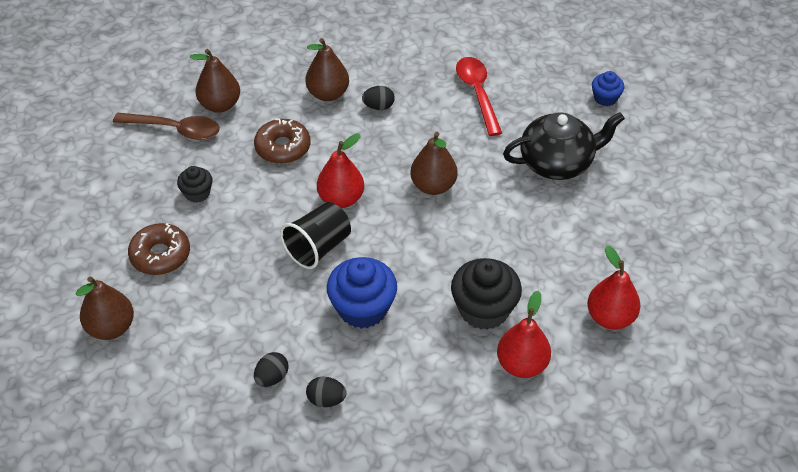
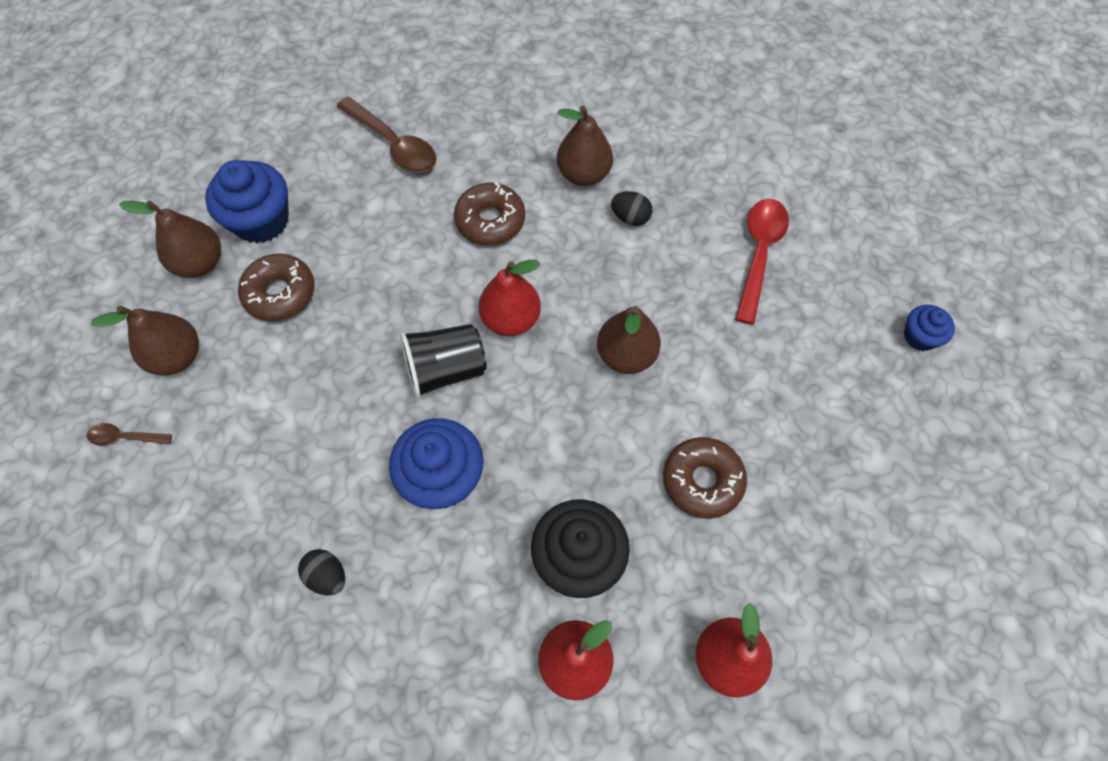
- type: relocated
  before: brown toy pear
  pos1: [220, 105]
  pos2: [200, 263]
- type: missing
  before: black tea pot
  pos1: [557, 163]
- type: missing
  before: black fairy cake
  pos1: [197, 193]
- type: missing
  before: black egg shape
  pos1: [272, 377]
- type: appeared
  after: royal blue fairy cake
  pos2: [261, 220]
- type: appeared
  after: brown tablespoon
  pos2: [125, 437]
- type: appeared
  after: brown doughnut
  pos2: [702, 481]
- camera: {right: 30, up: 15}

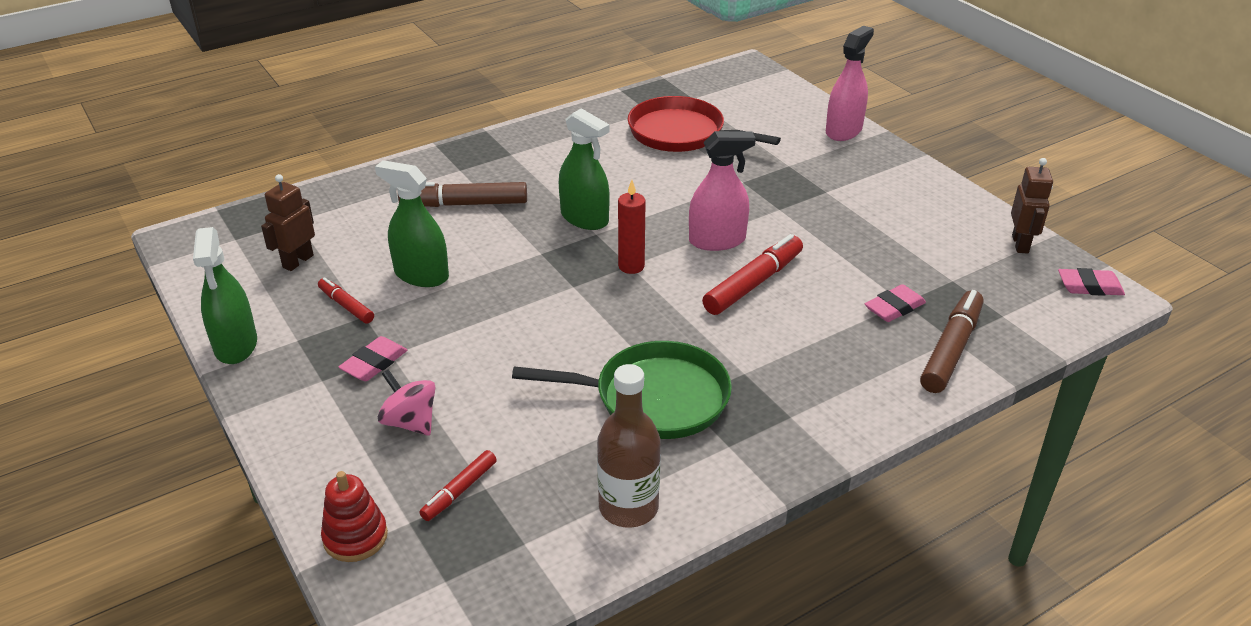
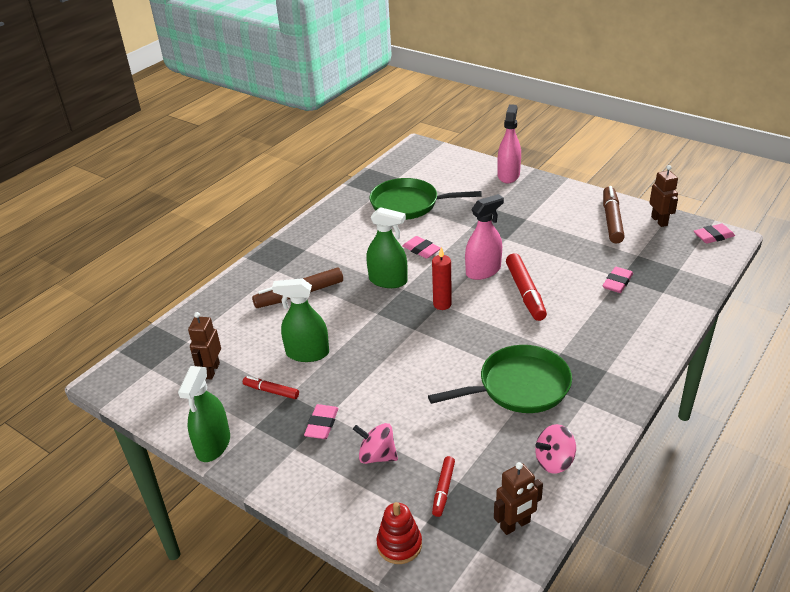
- type: colour
  before: red frying pan
  after: leaf-green frying pan
  pos1: [681, 133]
  pos2: [408, 204]
- type: spun
  before: leaf-green spray bottle
  pos1: [236, 345]
  pos2: [213, 445]
  turn: 45
- type: spun
  before: red marker pen
  pos1: [753, 283]
  pos2: [525, 292]
  turn: 150
- type: relocated
  before: brown marker pen
  pos1: [951, 349]
  pos2: [611, 220]
- type: exchanged
  before: brown flask
  after: rose-pink spinning top
  pos1: [628, 507]
  pos2: [554, 461]
- type: appeared
  after: rose-pink gum eraser
  pos2: [421, 250]
- type: appeared
  after: brown robot
  pos2: [515, 525]
- camera: {right: -20, up: 0}

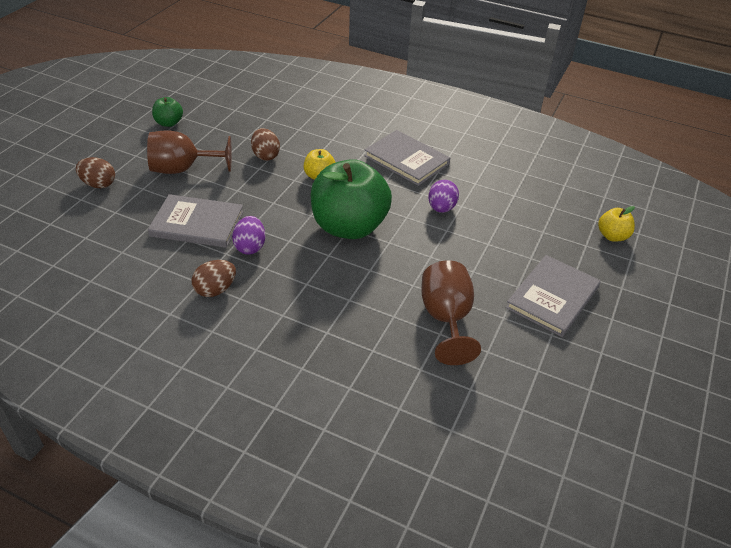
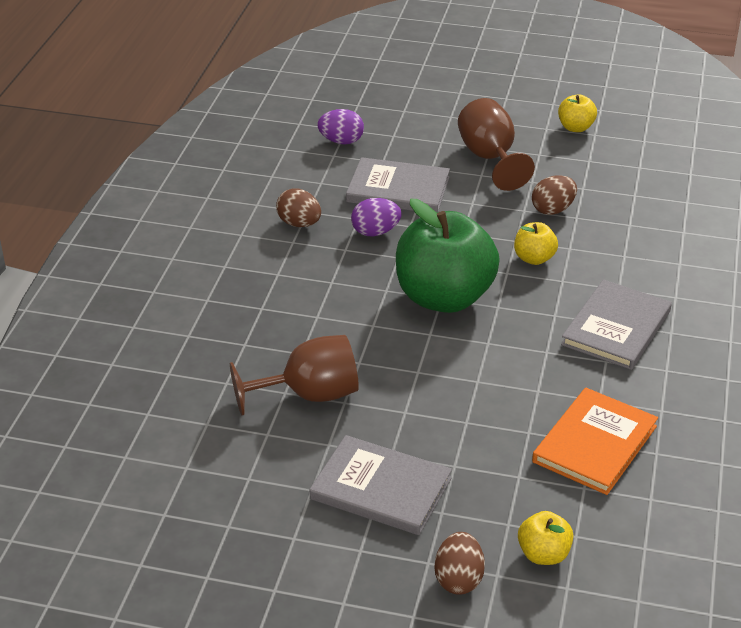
- type: colour
  before: leaf-green toy apple
  after: yellow toy apple
  pos1: [169, 123]
  pos2: [575, 128]
- type: relocated
  before: brown egg shape
  pos1: [98, 184]
  pos2: [458, 579]
- type: relocated
  before: purple egg shape
  pos1: [441, 208]
  pos2: [341, 141]
- type: spun
  before: grey hardcover
  pos1: [197, 224]
  pos2: [398, 189]
  turn: -75
- type: appeared
  after: orange hardcover
  pos2: [595, 444]
- camera: {right: 80, up: -5}

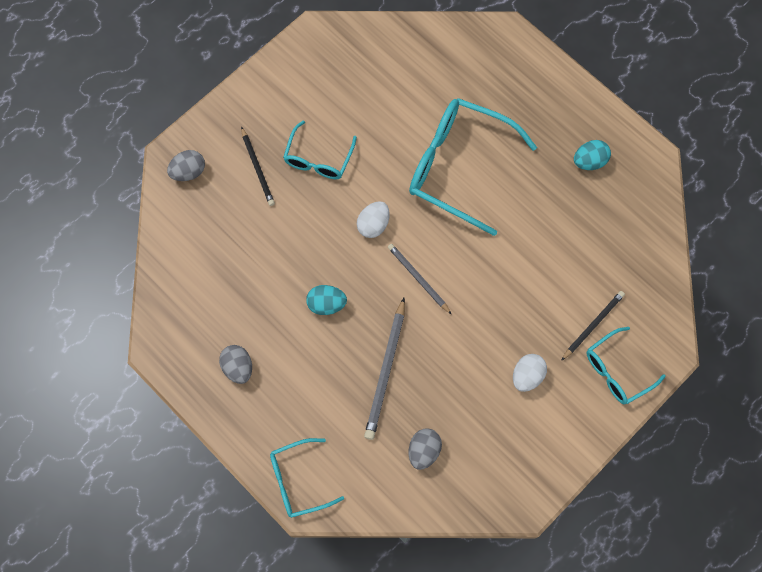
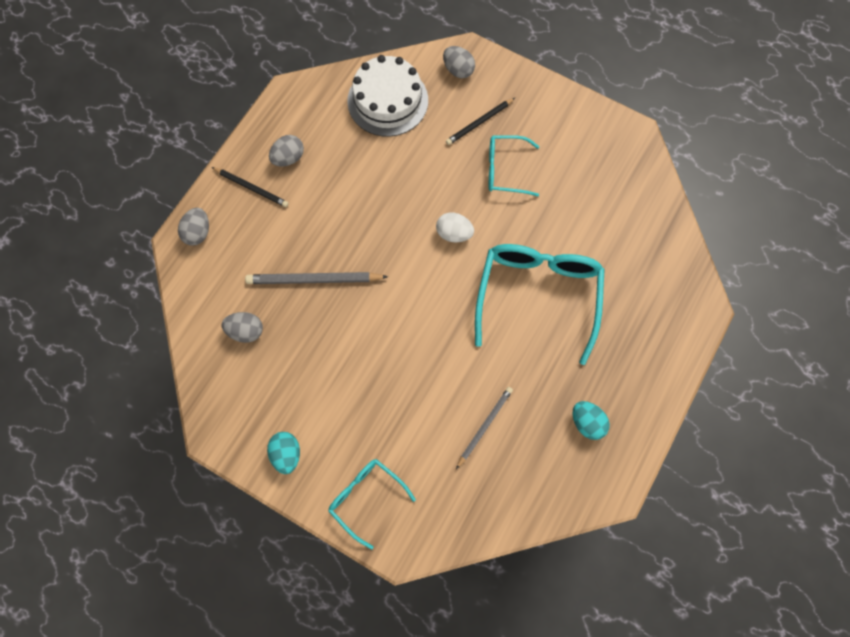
- type: relocated
  before: grey wooden pencil
  pos1: [418, 278]
  pos2: [484, 426]
- type: relocated
  before: turquoise egg shape
  pos1: [326, 304]
  pos2: [286, 454]
- type: relocated
  before: black wooden pencil
  pos1: [593, 325]
  pos2: [251, 188]
- type: missing
  before: pure white egg shape
  pos1: [527, 376]
- type: exchanged
  before: turquoise spectacles
  after: grey egg shape
  pos1: [298, 480]
  pos2: [198, 232]
- type: appeared
  after: pure white cake
  pos2: [387, 101]
- camera: {right: 75, up: 0}

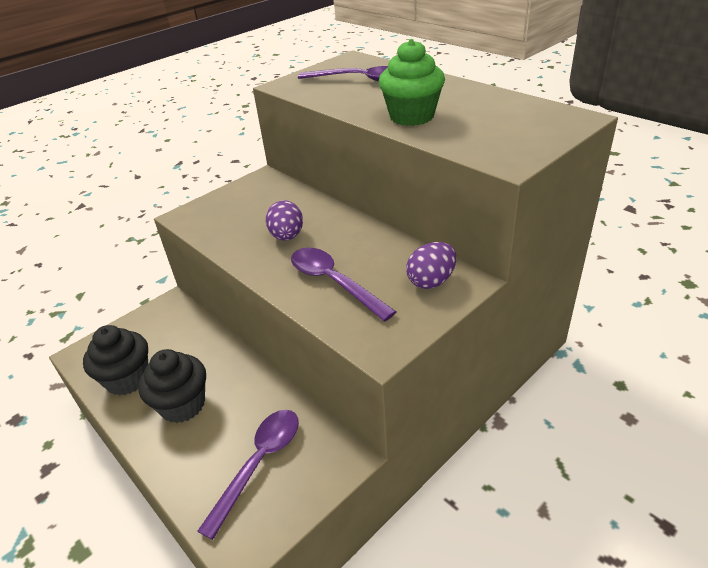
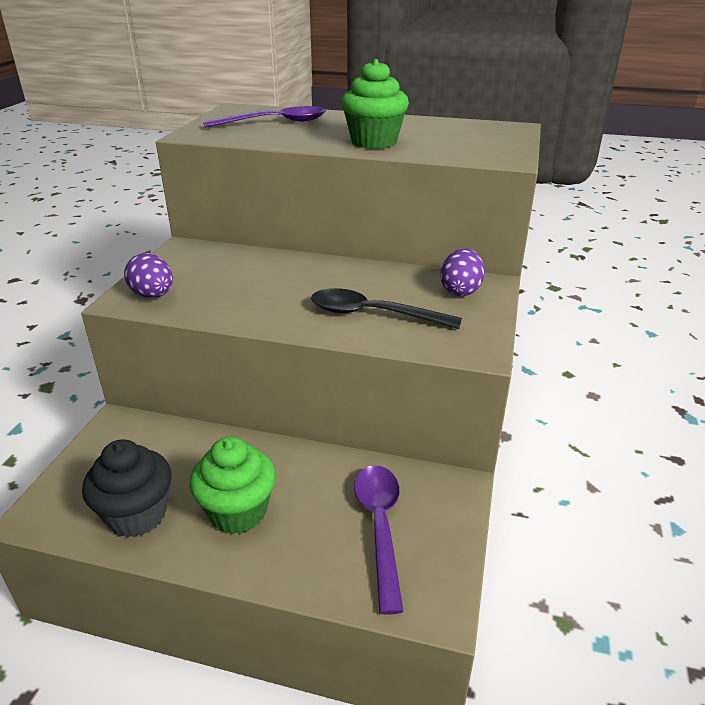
- type: relocated
  before: purple egg shape
  pos1: [287, 236]
  pos2: [153, 295]
- type: colour
  before: purple tablespoon
  after: black tablespoon
  pos1: [333, 282]
  pos2: [373, 314]
- type: colour
  before: black fairy cake
  after: leaf-green fairy cake
  pos1: [183, 405]
  pos2: [238, 512]
- camera: {right: -35, up: -5}

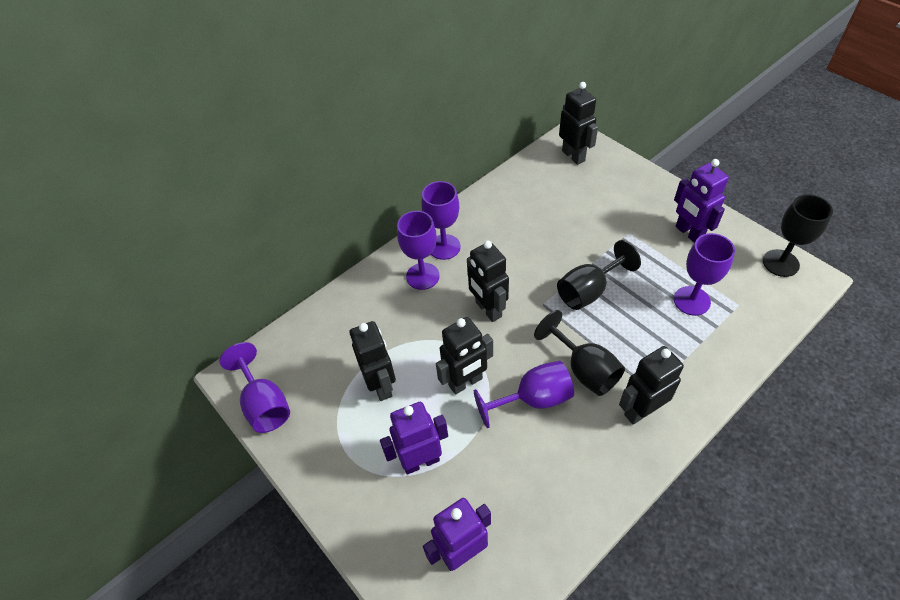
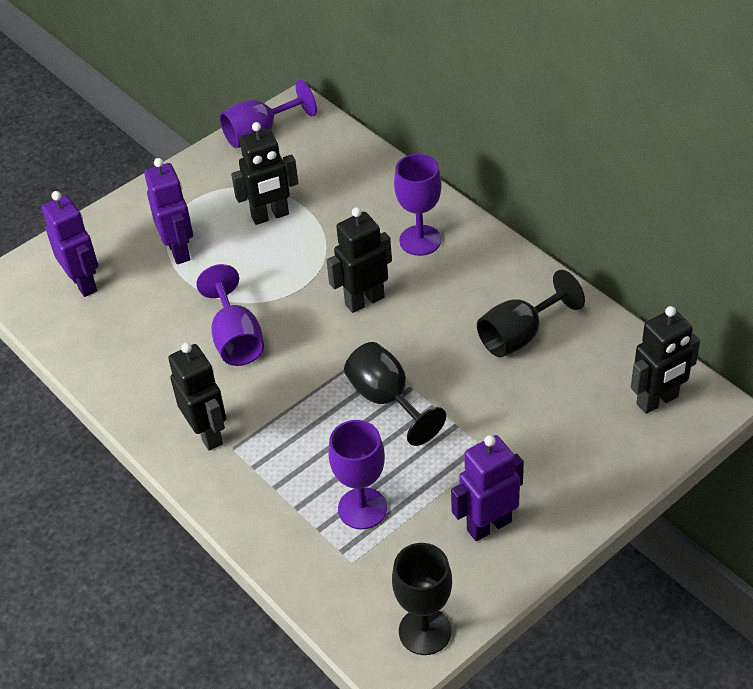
- type: missing
  before: purple goblet
  pos1: [444, 247]
- type: relocated
  before: black goblet
  pos1: [584, 369]
  pos2: [520, 335]
- type: missing
  before: black robot
  pos1: [466, 382]
- camera: {right: 90, up: -5}

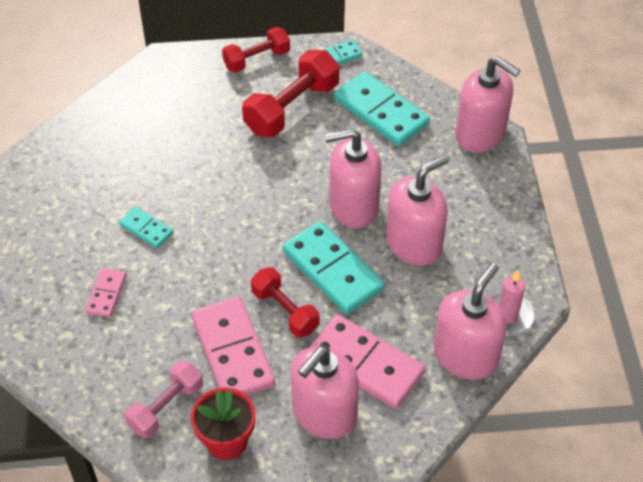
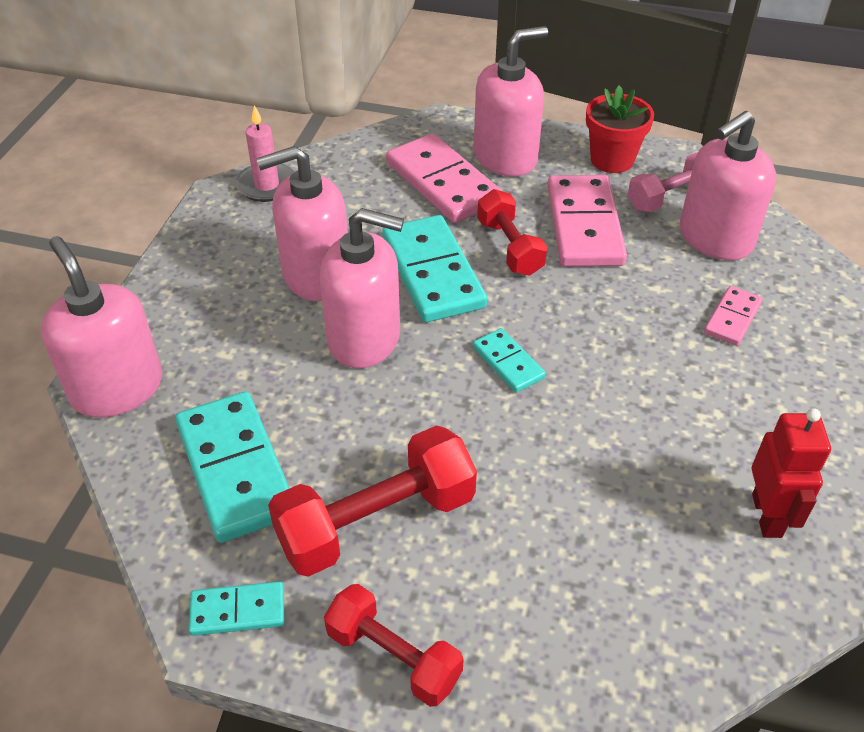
- type: spun
  before: red free weight
  pos1: [256, 59]
  pos2: [393, 656]
  turn: 45
- type: relocated
  before: turquoise domino
  pos1: [146, 229]
  pos2: [508, 362]
- type: relocated
  before: rose-pink pump bottle
  pos1: [465, 356]
  pos2: [715, 238]
- type: appeared
  after: red robot
  pos2: [767, 515]
- camera: {right: -160, up: -5}

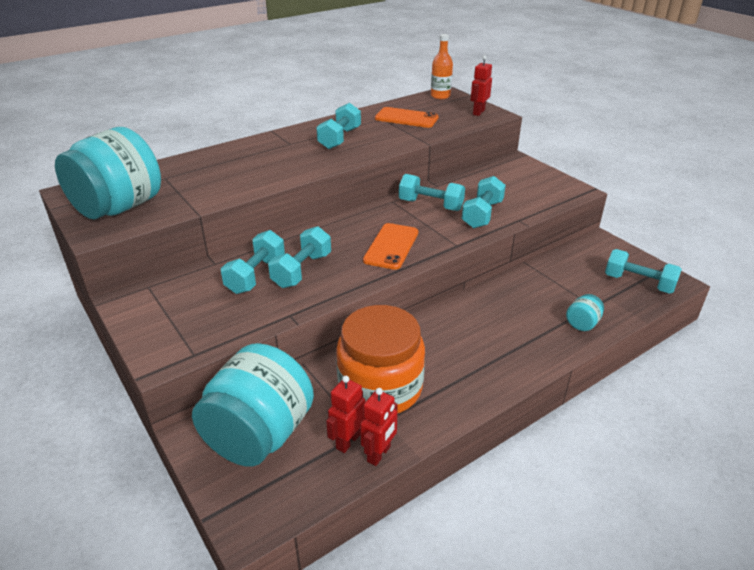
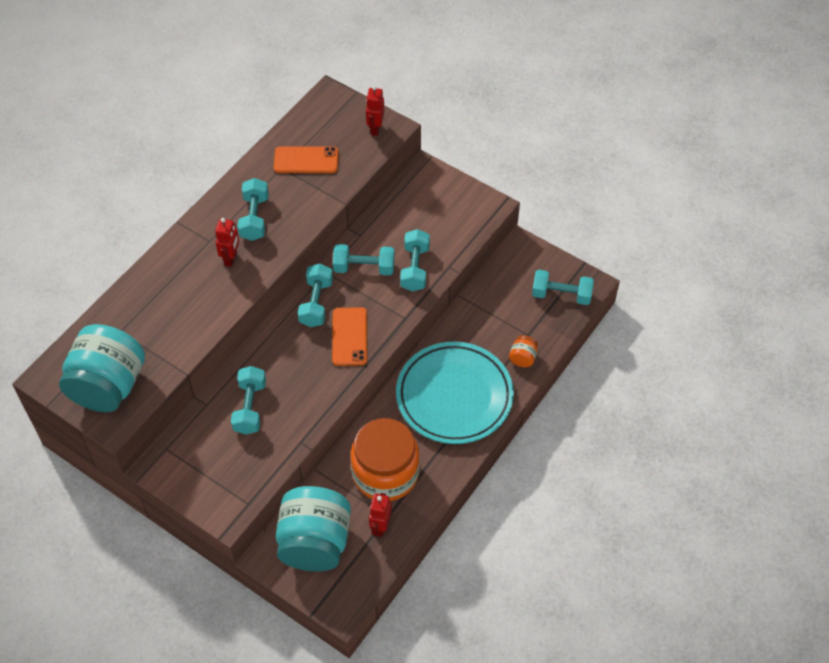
- type: missing
  before: orange flask
  pos1: [440, 96]
- type: relocated
  before: turquoise free weight
  pos1: [302, 270]
  pos2: [316, 303]
- type: colour
  before: turquoise jam jar
  after: orange jam jar
  pos1: [582, 323]
  pos2: [523, 358]
- type: relocated
  before: red robot
  pos1: [379, 454]
  pos2: [231, 258]
- type: appeared
  after: turquoise dinner plate
  pos2: [454, 396]
- camera: {right: -20, up: 20}

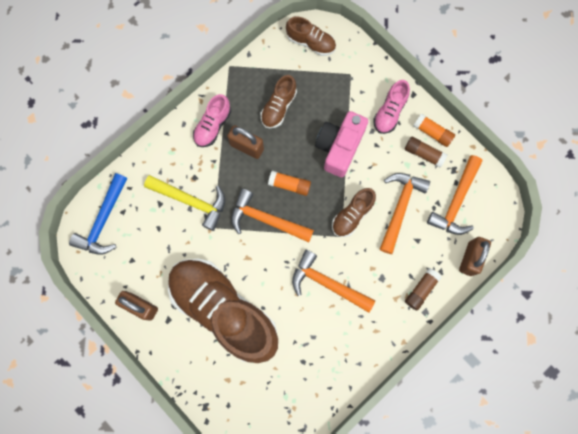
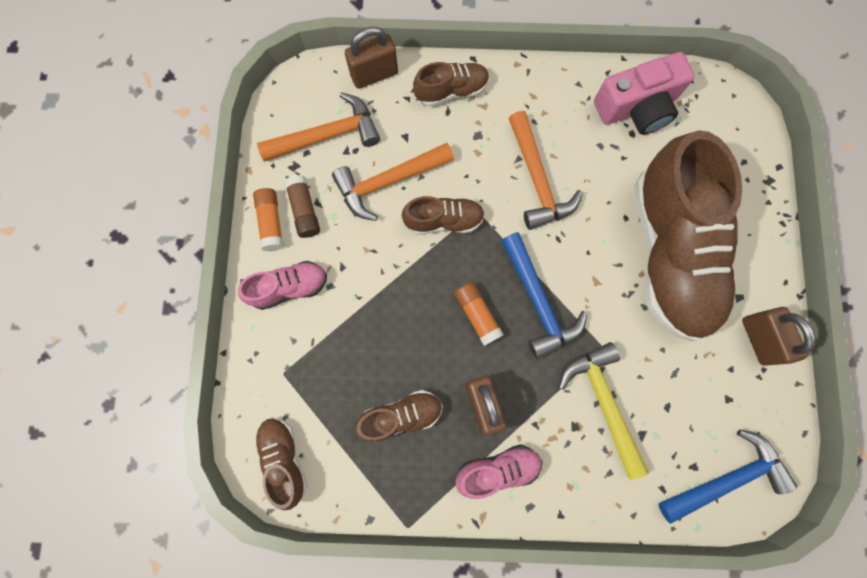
- type: relocated
  before: rose-pink camera
  pos1: [339, 147]
  pos2: [637, 107]
- type: colour
  before: orange claw hammer
  after: royal blue claw hammer
  pos1: [266, 220]
  pos2: [538, 301]
- type: exchanged
  before: brown glue stick
  after: brown lace-up shoe
  pos1: [421, 290]
  pos2: [451, 91]
- camera: {right: -135, up: 0}

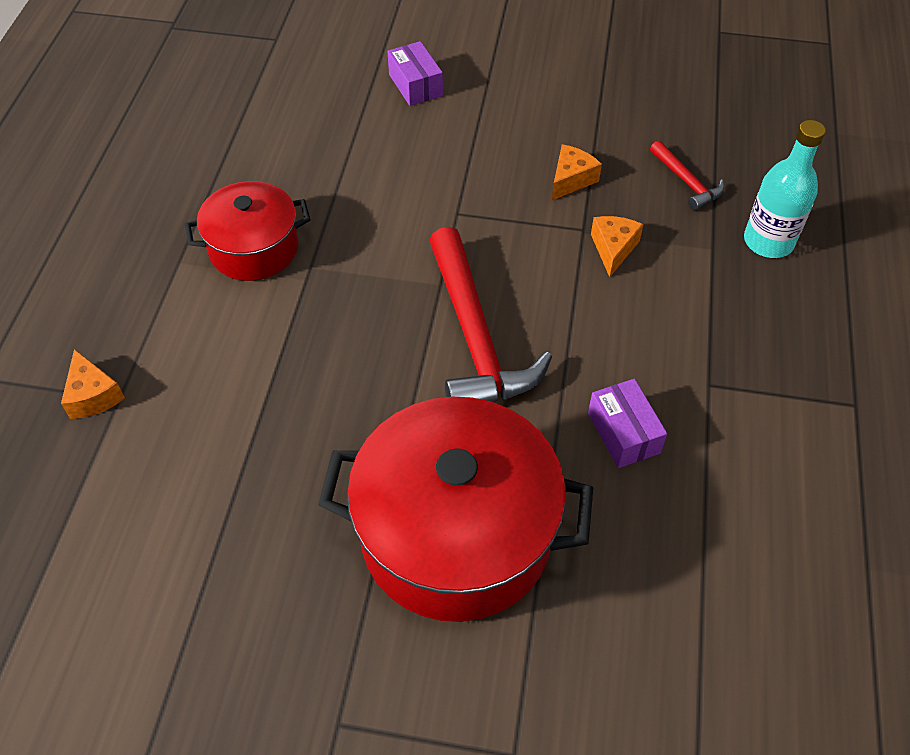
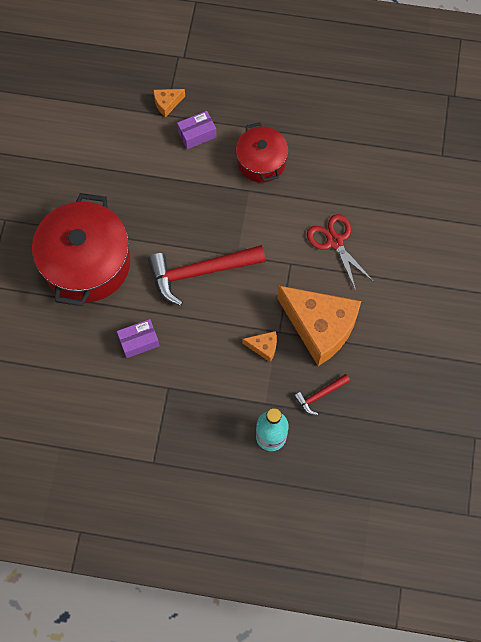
- type: relocated
  before: purple package
  pos1: [415, 85]
  pos2: [197, 134]
- type: size
  before: orange cheese
  pos1: [571, 180]
  pos2: [319, 327]
  scale: 2.43
- type: appeared
  after: red scissors
  pos2: [335, 241]
- camera: {right: 90, up: 15}

